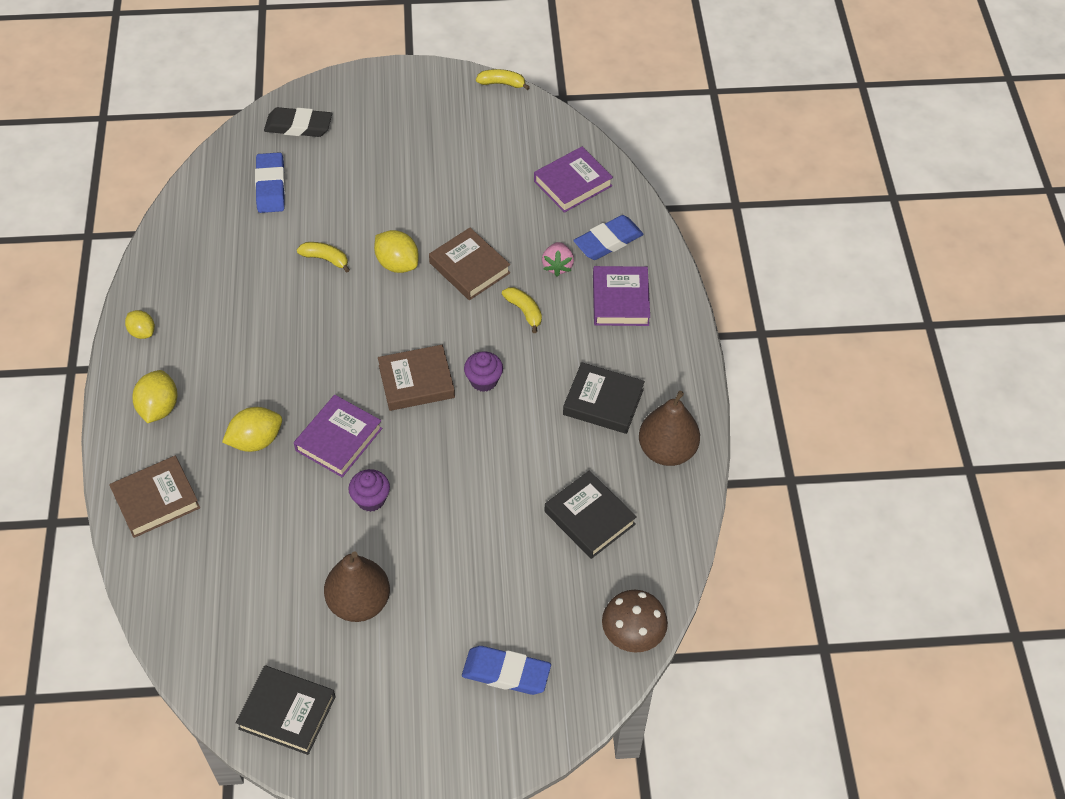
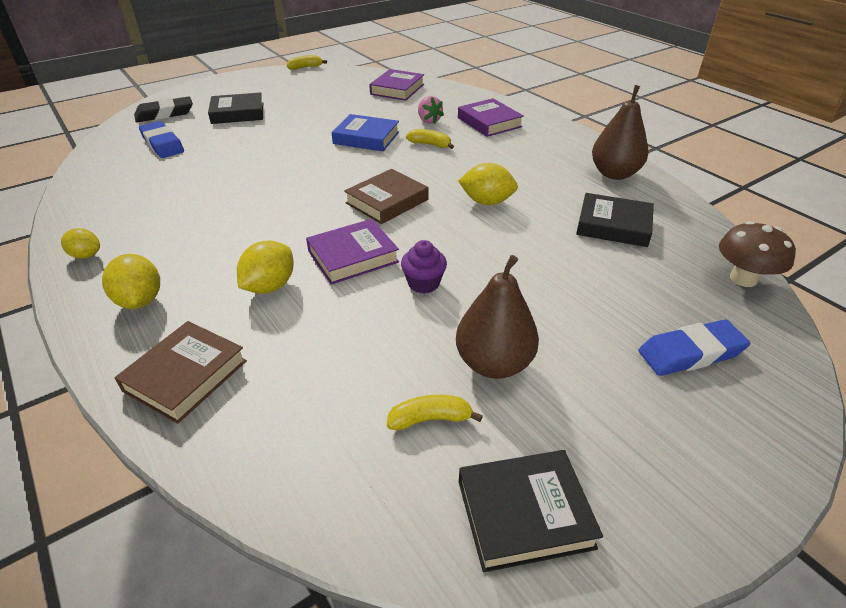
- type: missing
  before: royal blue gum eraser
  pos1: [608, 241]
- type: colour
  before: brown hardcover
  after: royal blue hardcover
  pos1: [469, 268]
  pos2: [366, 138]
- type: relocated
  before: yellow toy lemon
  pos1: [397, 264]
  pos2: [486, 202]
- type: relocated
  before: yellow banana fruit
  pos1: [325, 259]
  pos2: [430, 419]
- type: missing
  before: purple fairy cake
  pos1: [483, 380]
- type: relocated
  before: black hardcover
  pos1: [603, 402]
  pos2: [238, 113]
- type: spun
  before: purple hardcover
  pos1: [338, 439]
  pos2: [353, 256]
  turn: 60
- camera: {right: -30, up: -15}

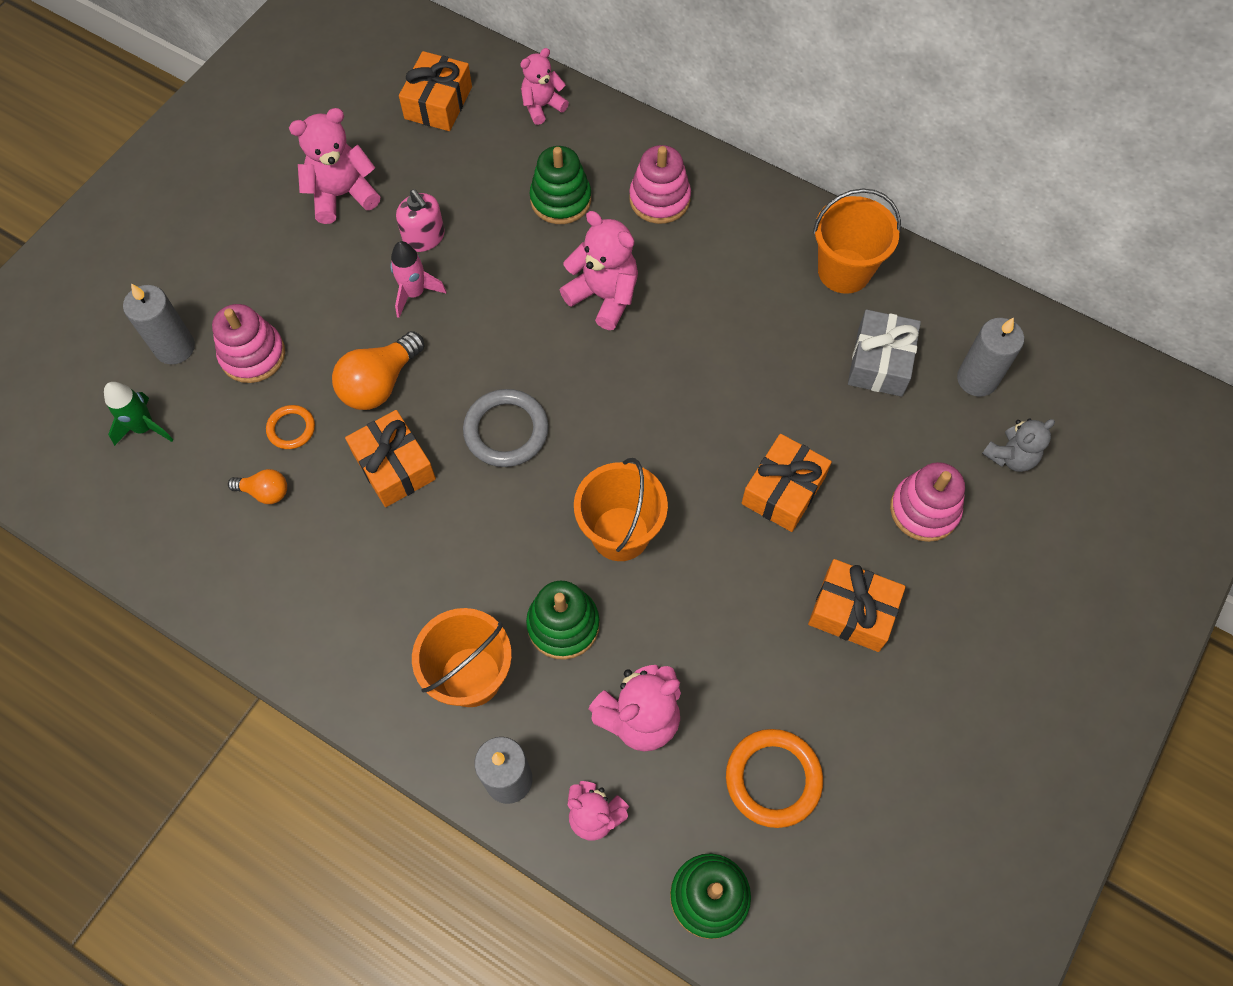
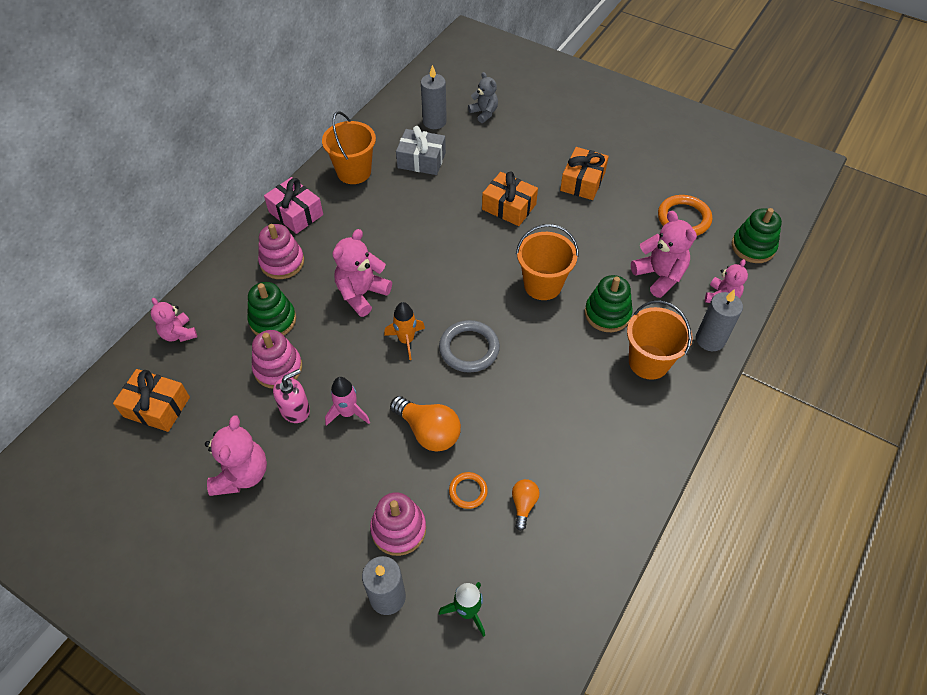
- type: spun
  before: rose-pink teddy
  pos1: [342, 195]
  pos2: [242, 474]
  turn: -150
- type: missing
  before: orange gift
  pos1: [394, 466]
- type: relocated
  before: rose-pink stacking toy
  pos1: [924, 510]
  pos2: [278, 368]
- type: appeared
  after: rose-pink gift
  pos2: [296, 213]
- type: appeared
  after: orange toy rocket
  pos2: [406, 340]
- camera: {right: -90, up: -10}

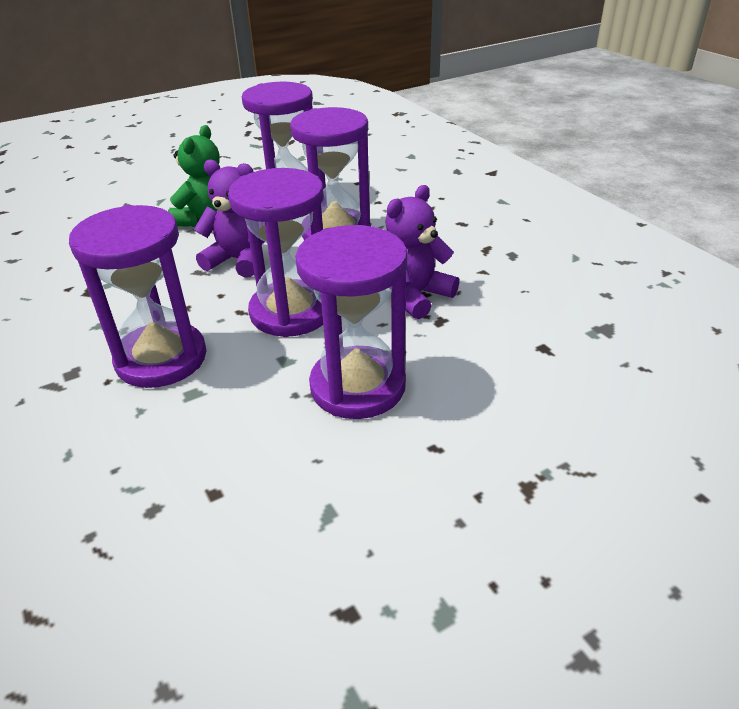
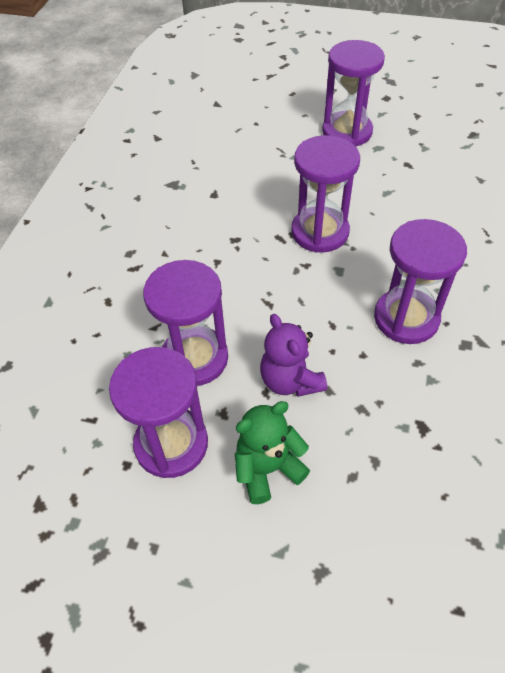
- type: relocated
  before: purple sand timer
  pos1: [291, 312]
  pos2: [347, 132]
- type: missing
  before: purple teddy
  pos1: [415, 296]
- camera: {right: -135, up: 15}

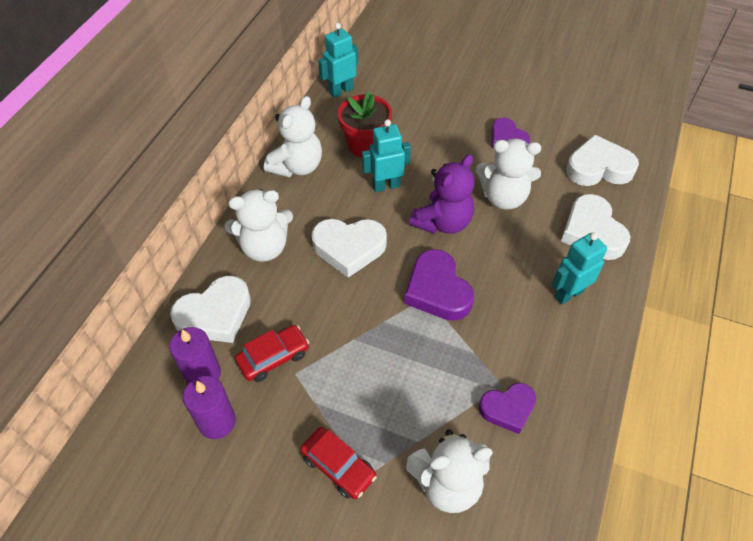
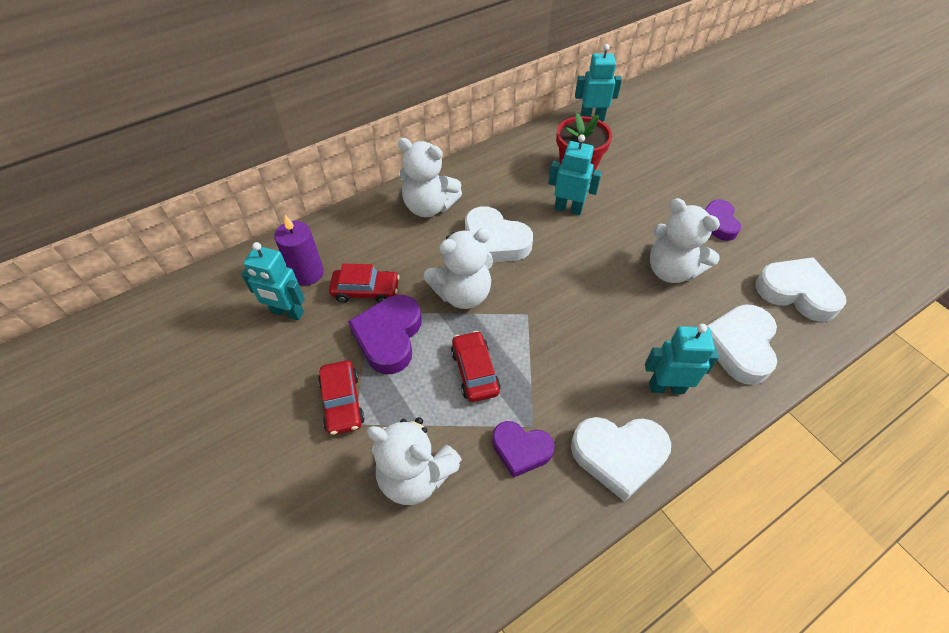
- type: relocated
  before: pure white teddy
  pos1: [297, 166]
  pos2: [462, 294]
- type: missing
  before: purple teddy
  pos1: [443, 222]
- type: relocated
  before: purple love heart
  pos1: [437, 290]
  pos2: [389, 337]
- type: relocated
  before: pure white love heart
  pos1: [215, 314]
  pos2: [618, 455]
- type: exchanged
  before: purple candle
  after: turquoise robot
  pos1: [217, 421]
  pos2: [287, 312]
- type: appeared
  after: red automobile
  pos2: [475, 371]
- camera: {right: 35, up: 0}

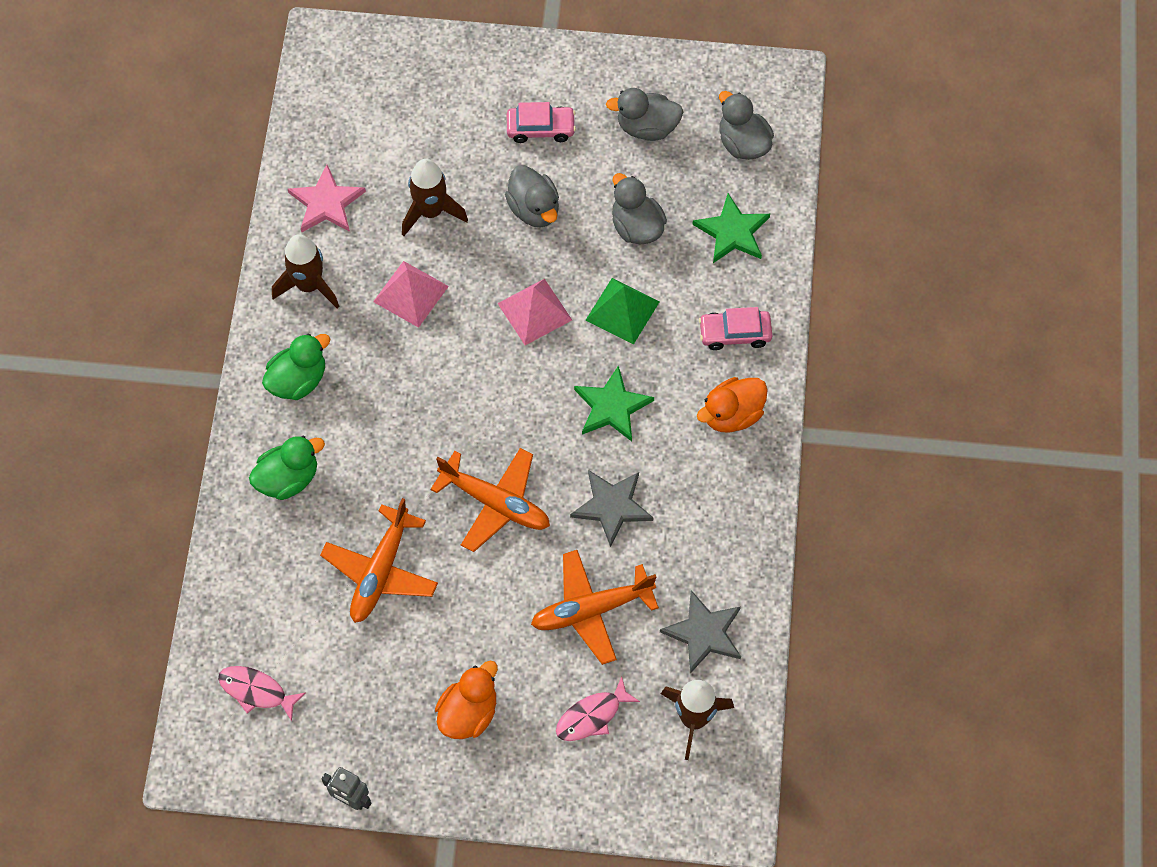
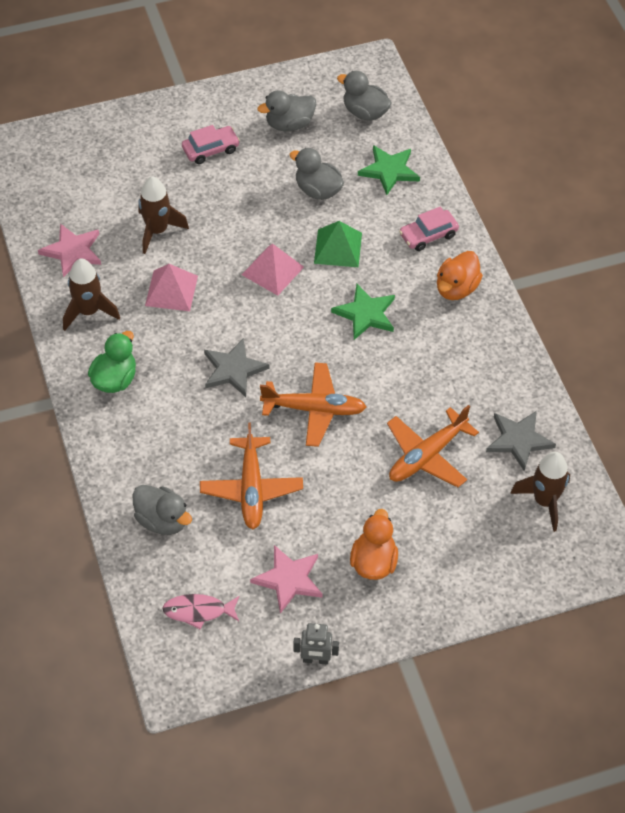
- type: relocated
  before: grey rubber duck
  pos1: [534, 209]
  pos2: [162, 520]
- type: missing
  before: leaf-green rubber duck
  pos1: [288, 478]
- type: relocated
  before: grey star
  pos1: [612, 506]
  pos2: [233, 370]
- type: missing
  before: rose-pink fish figure
  pos1: [592, 716]
- type: appeared
  after: rose-pink star
  pos2: [289, 579]
- camera: {right: -25, up: -10}

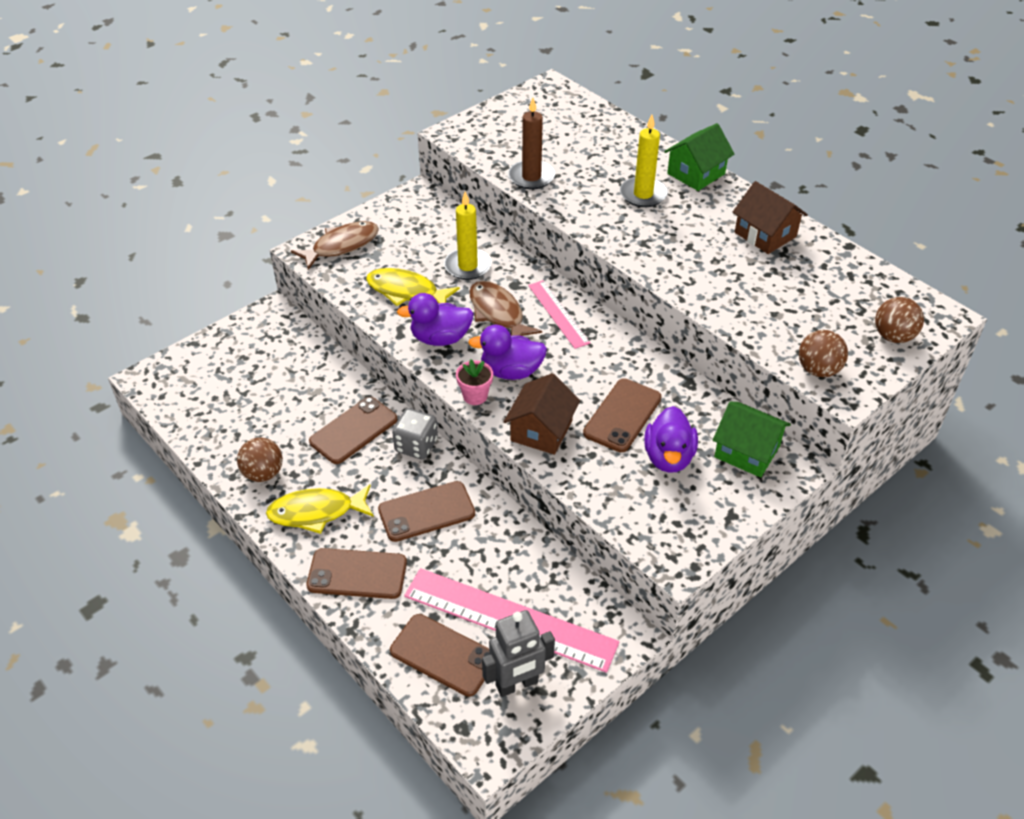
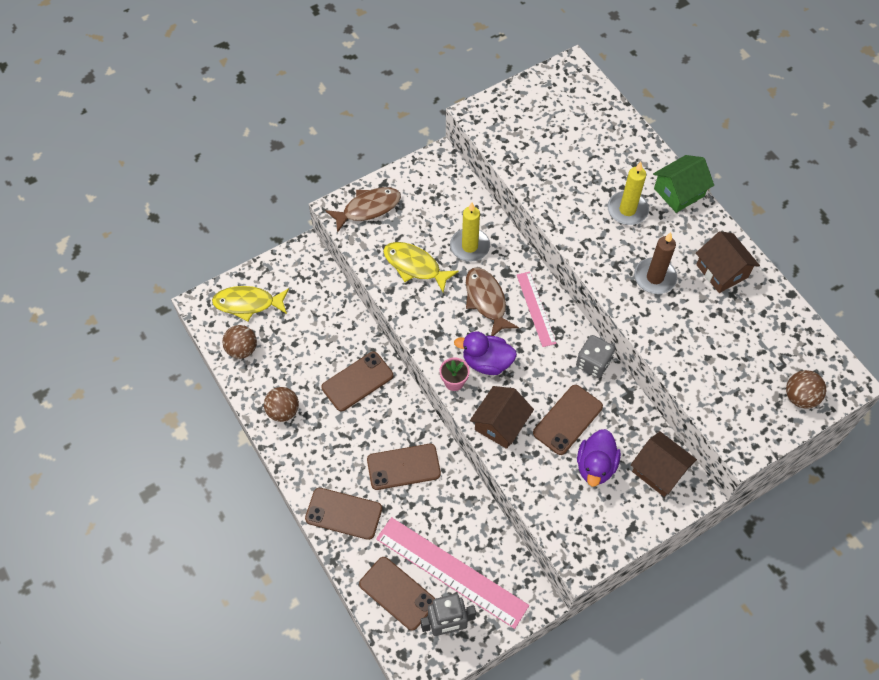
- type: relocated
  before: brown candle
  pos1: [531, 177]
  pos2: [655, 277]
- type: missing
  before: purple rubber duck
  pos1: [440, 338]
- type: relocated
  before: brown ball
  pos1: [818, 370]
  pos2: [242, 349]
- type: colour
  before: leaf-green cottage
  after: brown cottage
  pos1: [747, 451]
  pos2: [659, 470]
- type: relocated
  before: grey die
  pos1: [416, 446]
  pos2: [593, 363]
- type: relocated
  before: yellow fish figure
  pos1: [316, 512]
  pos2: [248, 303]
- camera: {right: 10, up: 15}

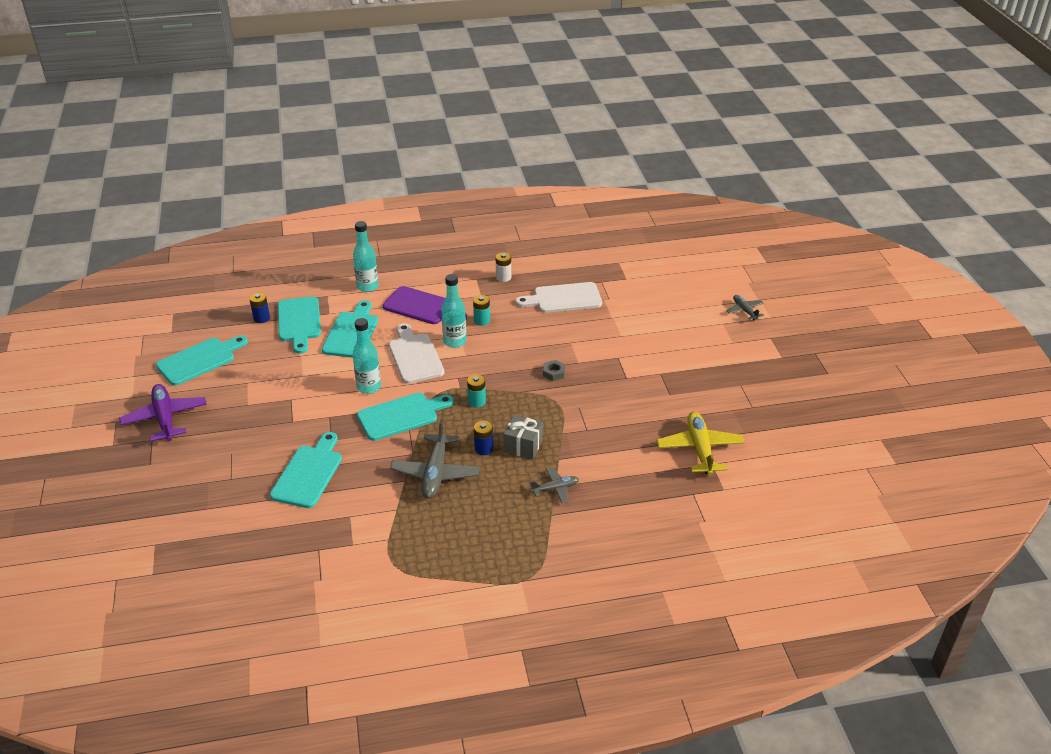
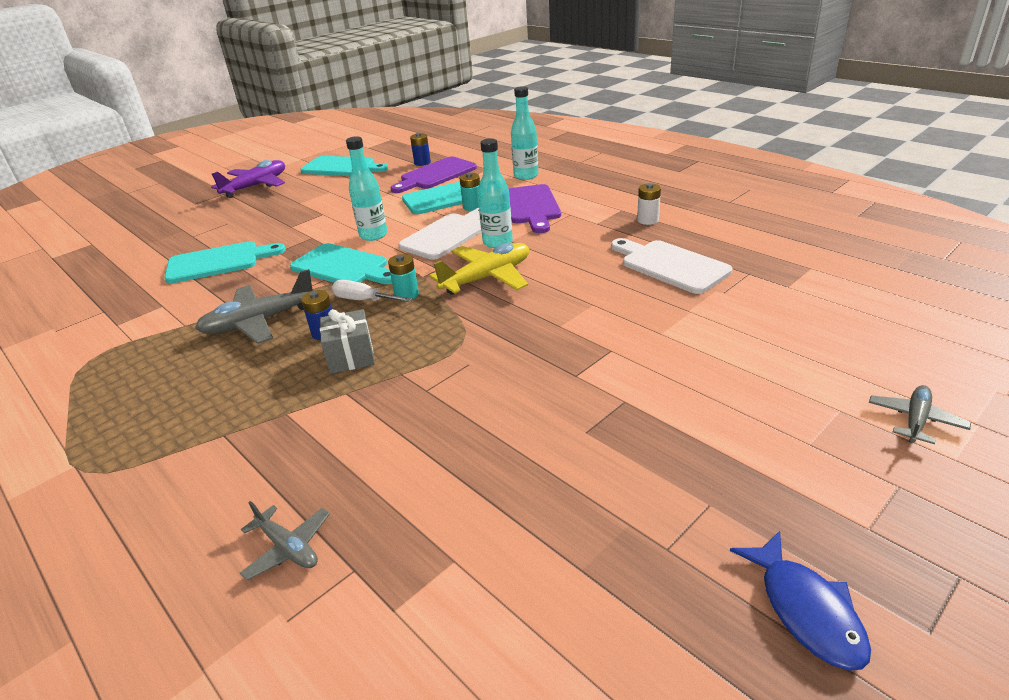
- type: relocated
  before: turquoise battery
  pos1: [482, 321]
  pos2: [472, 207]
- type: colour
  before: turquoise cutting board
  after: purple cutting board
  pos1: [299, 322]
  pos2: [435, 175]
- type: missing
  before: grey hex nut
  pos1: [554, 373]
- type: relocated
  before: yellow aeroplane
  pos1: [699, 449]
  pos2: [487, 278]
- type: relocated
  before: grey aeroplane
  pos1: [555, 488]
  pos2: [288, 548]
- type: appeared
  after: pure white flat screwdriver
  pos2: [364, 300]
- type: appeared
  after: royal blue fish figure
  pos2: [806, 610]
- camera: {right: 60, up: -5}

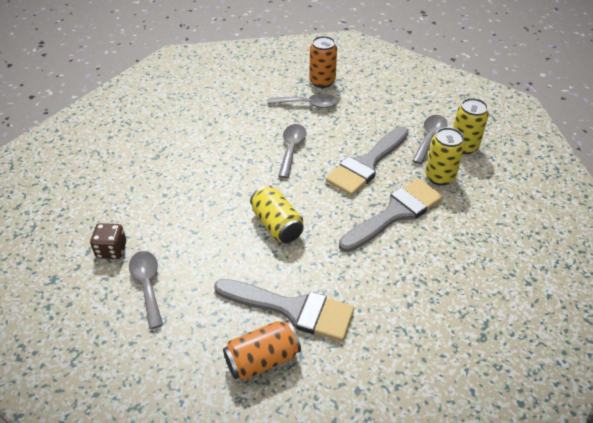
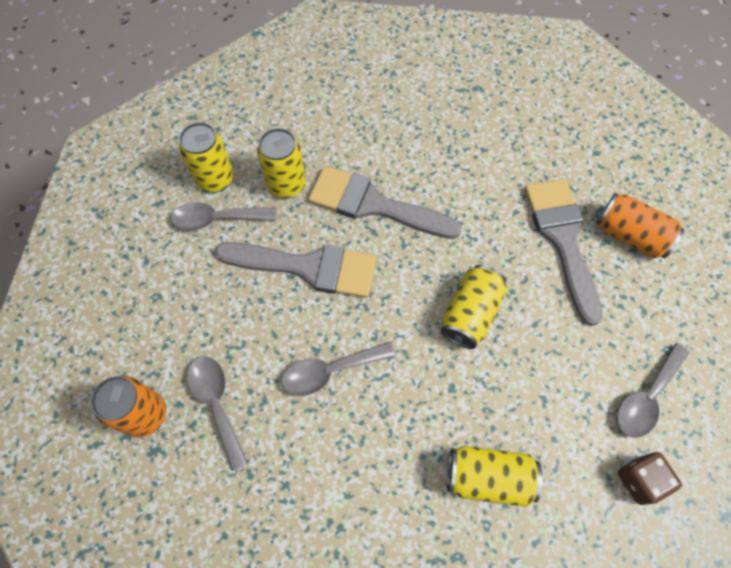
- type: appeared
  after: yellow soda can
  pos2: [488, 477]
- camera: {right: -120, up: 20}

